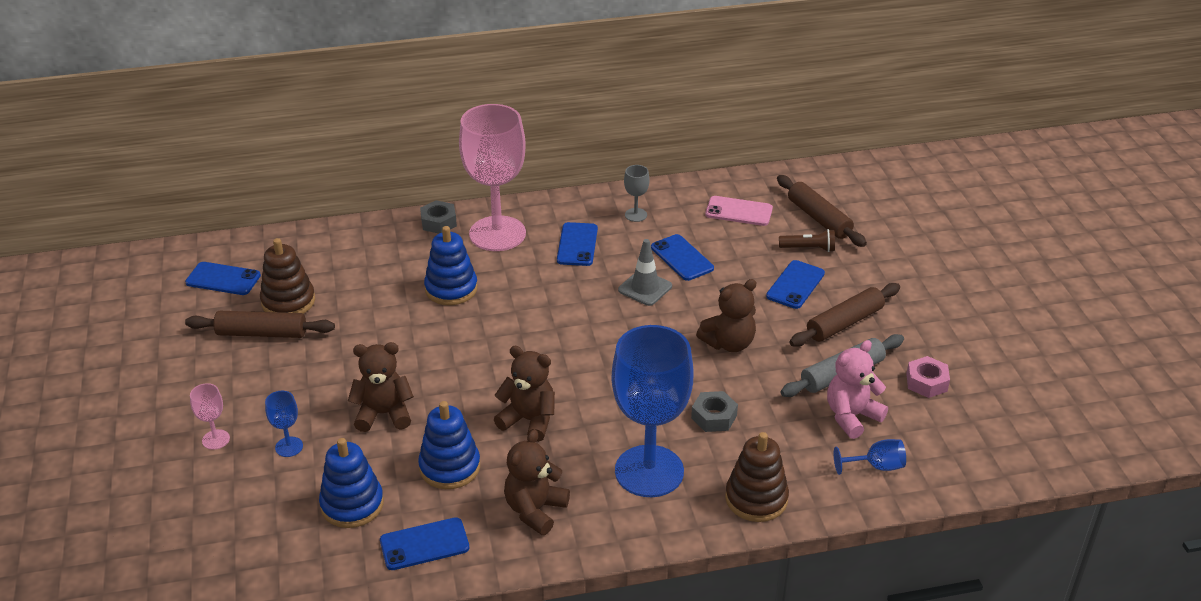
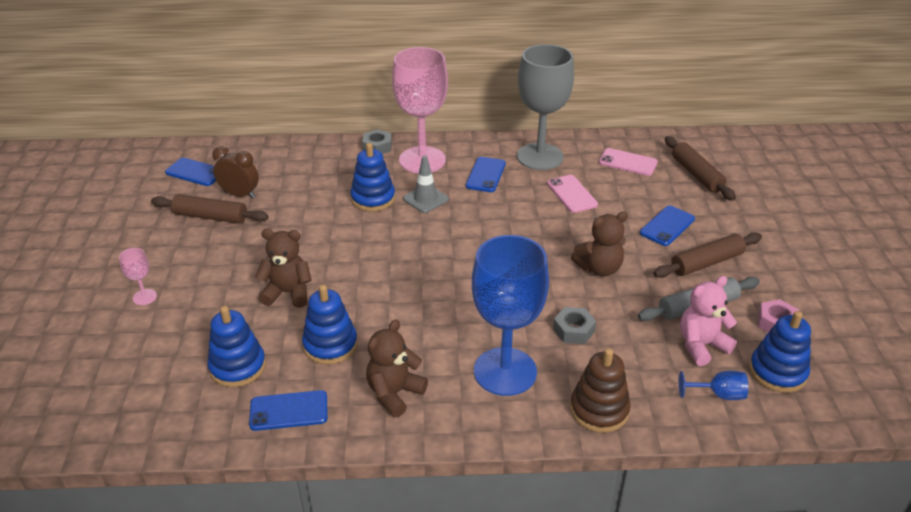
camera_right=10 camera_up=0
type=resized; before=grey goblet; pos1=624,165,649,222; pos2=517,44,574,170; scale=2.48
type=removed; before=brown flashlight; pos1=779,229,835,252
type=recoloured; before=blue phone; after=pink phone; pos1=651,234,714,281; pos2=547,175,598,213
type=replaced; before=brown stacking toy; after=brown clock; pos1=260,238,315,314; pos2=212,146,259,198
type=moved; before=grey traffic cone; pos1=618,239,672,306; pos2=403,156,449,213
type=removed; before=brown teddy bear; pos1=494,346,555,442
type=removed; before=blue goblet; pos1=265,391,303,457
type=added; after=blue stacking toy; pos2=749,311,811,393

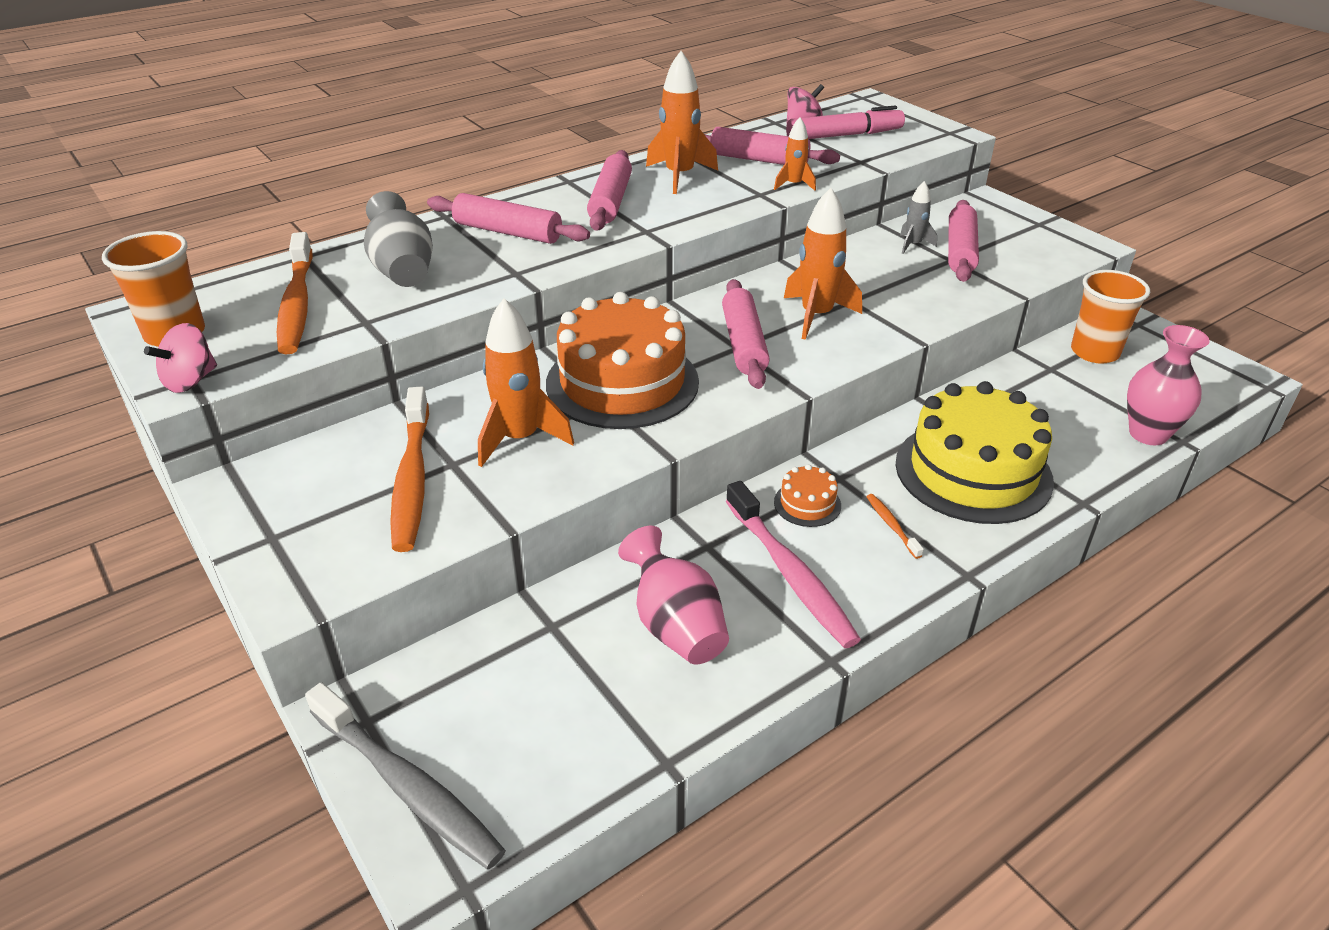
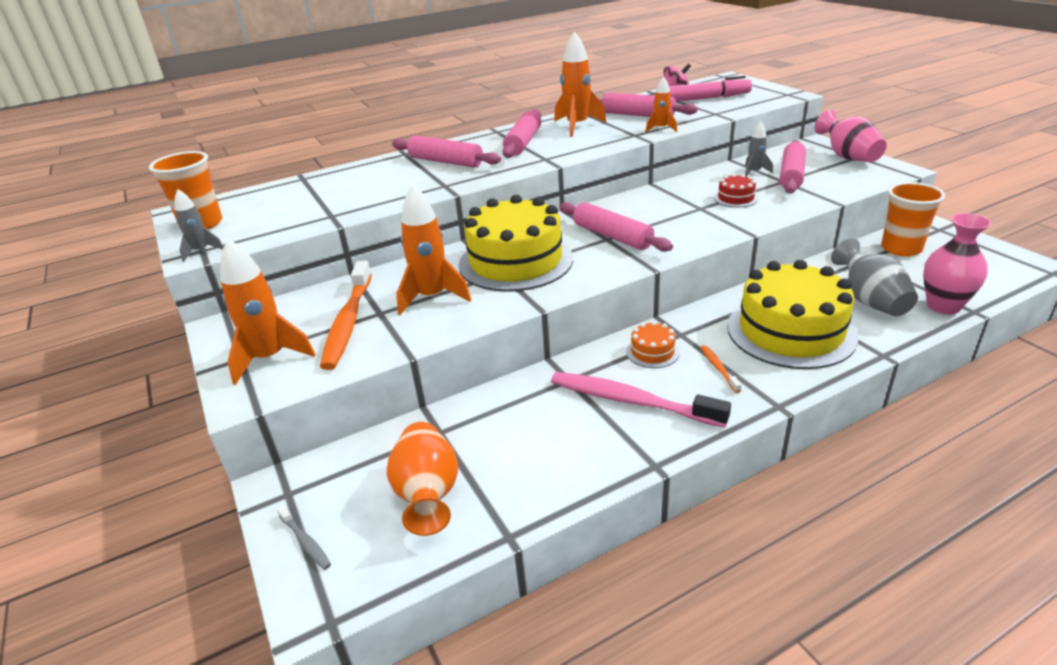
camera_right=10 camera_up=-5
type=moved; before=orange rocket; pos1=784,188,862,340; pos2=220,239,316,385
type=moved; before=grey vase; pos1=364,191,433,287; pos2=831,238,918,316
type=removed; before=orange toothbrush; pos1=277,232,313,354
type=turned; before=pink rolling pin; pos1=722,279,770,389; pos2=559,202,673,252; turn=-45
type=recoloured; before=orange cake; after=yellow cake; pos1=546,292,699,429; pos2=459,195,573,292
type=replaced; before=pink spinning top; after=grey rocket; pos1=144,323,217,393; pos2=175,189,224,262
type=turned; before=pink toothbrush; pos1=726,481,861,648; pos2=551,372,731,427; turn=135
type=moved; before=pink vase; pos1=618,526,729,665; pos2=814,110,887,162
type=resized; before=grey toothbrush; pos1=305,682,506,870; pos2=277,505,331,570; scale=0.44
type=added; after=red cake; pos2=714,174,758,208
type=added; after=orange vase; pos2=387,422,458,536

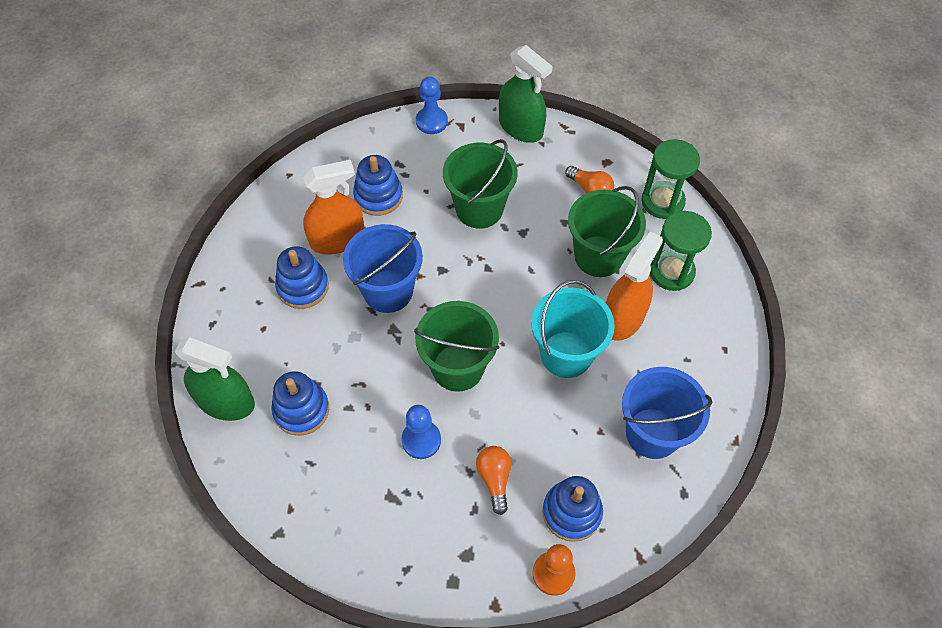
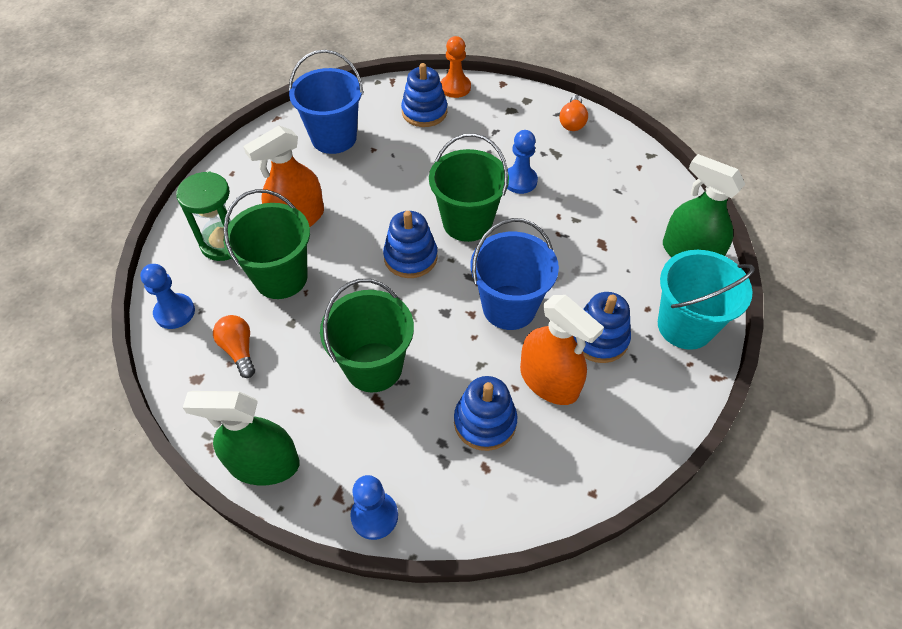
camera_right=-160 camera_up=-5
type=turned; before=green spray bottle; pos1=499,45,553,143; pos2=183,391,300,485; turn=-60
type=replaced; before=green hourglass; after=blue pawn; pos1=642,139,700,219; pos2=140,264,195,329
type=turned; before=orange spray bottle; pos1=303,160,364,255; pos2=520,295,604,405; turn=-135
type=moved; before=turquoise bucket; pos1=531,280,615,378; pos2=658,250,755,350
type=moved; before=blue stacking toy; pos1=271,371,329,436; pos2=383,211,437,278
type=moved; before=orange light bulb; pos1=476,446,511,515; pos2=559,95,588,131

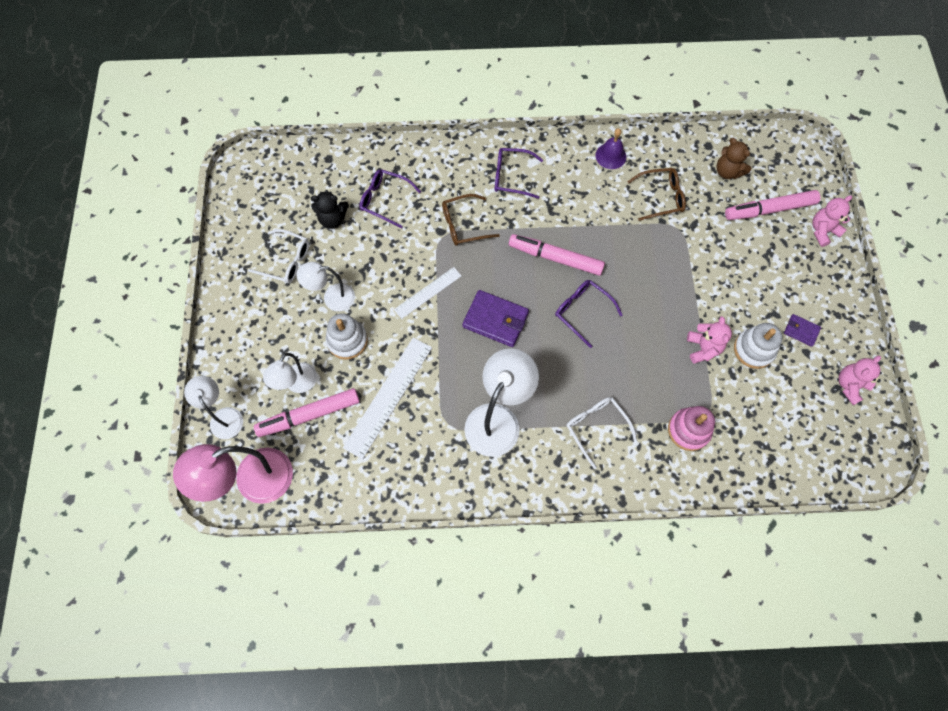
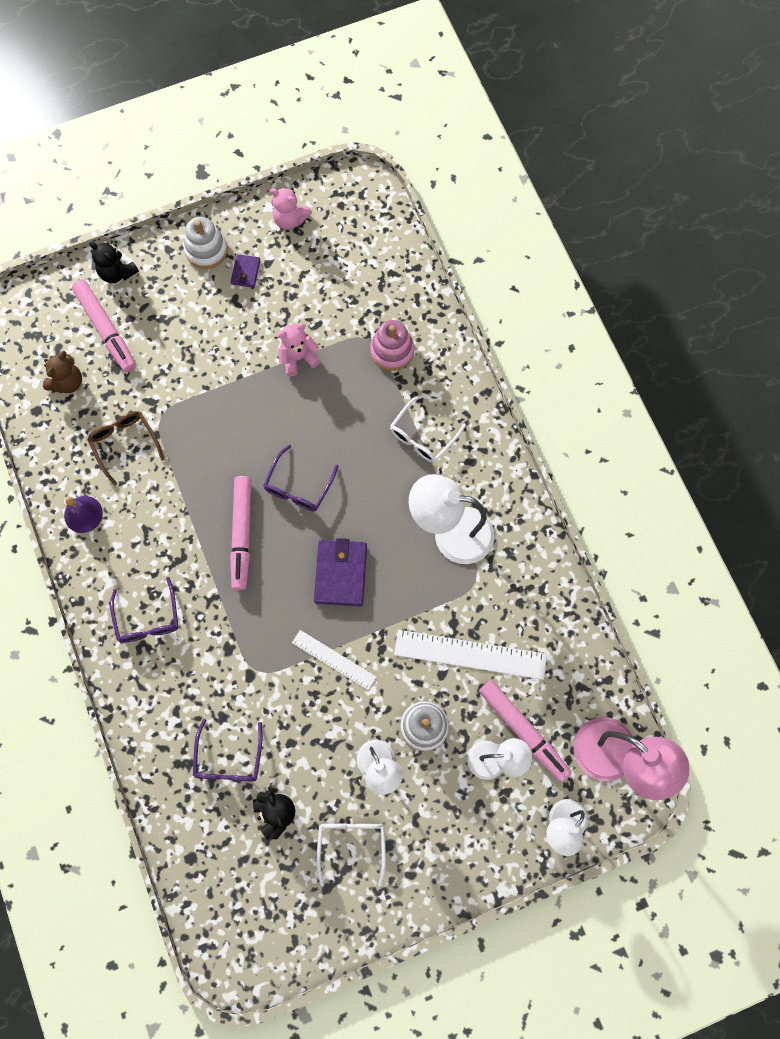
camera_right=-110 camera_up=5
type=removed; before=brown glasses; pos1=442,194,500,245
type=recoloured; before=pink teddy bear; after=black teddy bear; pos1=812,195,852,247; pos2=89,241,139,283
type=moved; before=white stacking toy; pos1=734,323,783,369; pos2=184,217,228,269

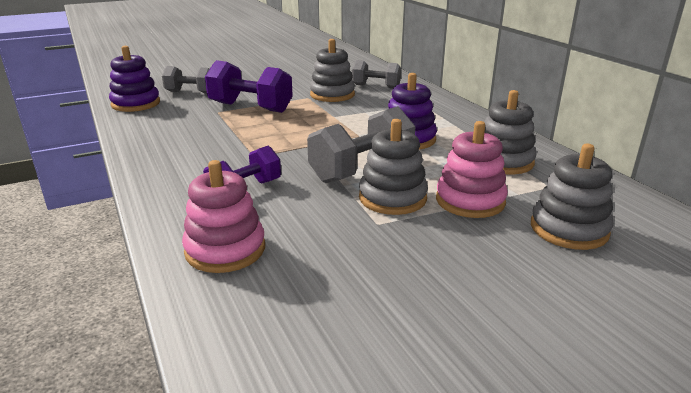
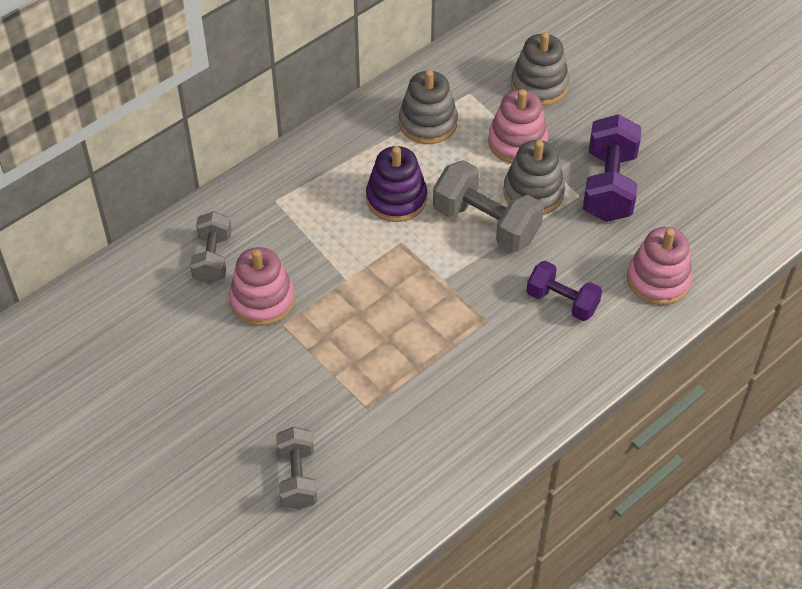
camera_right=-105 camera_up=25
type=recoloured; before=grey stacking toy; after=pink stacking toy; pos1=310,39,355,102; pos2=229,247,295,326
type=removed; before=purple stacking toy; pos1=109,46,160,112
type=moved; before=purple dumbbell; pos1=205,60,293,113; pos2=583,114,642,222

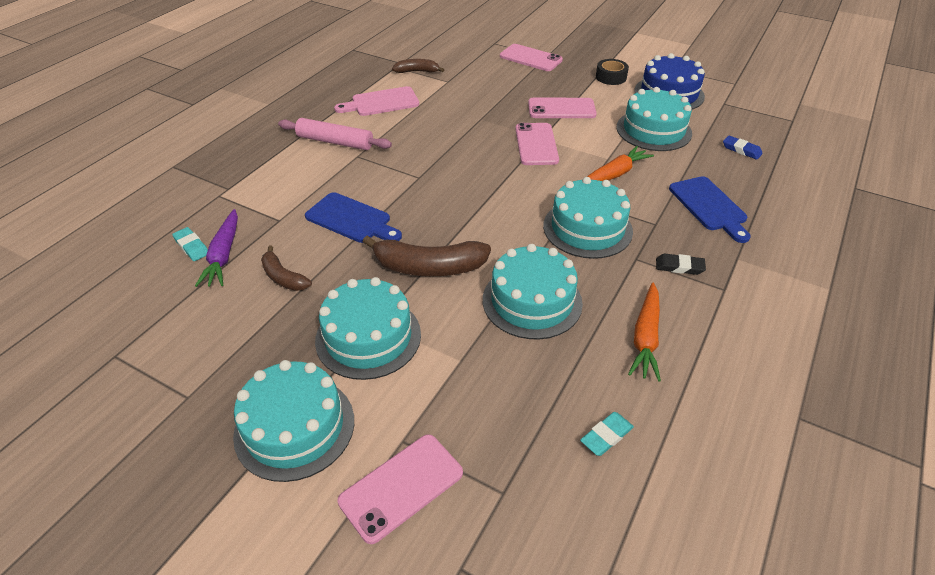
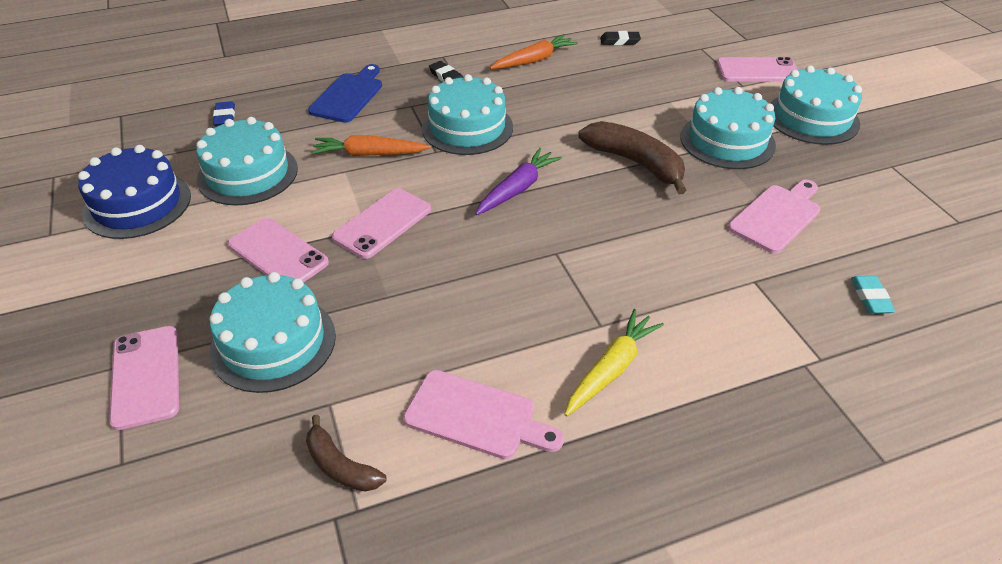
camera_right=-140 camera_up=0
type=removed; before=black tape; pos1=596,59,629,85
type=replaced; before=pink rolling pin; after=yellow carrot; pos1=278,118,392,150; pos2=564,309,664,416
type=removed; before=blue cutting board; pos1=305,192,402,243
type=moved; before=purple carrot; pos1=195,209,238,287; pos2=475,148,562,215
type=moved; before=turquoise cake; pos1=483,244,583,339; pos2=210,272,336,393
type=replaced; before=brown banana; after=pink cutting board; pos1=261,245,312,291; pos2=728,180,820,254
type=recoloured; before=turquoise eraser; after=black eraser; pos1=580,412,634,456; pos2=600,31,641,45

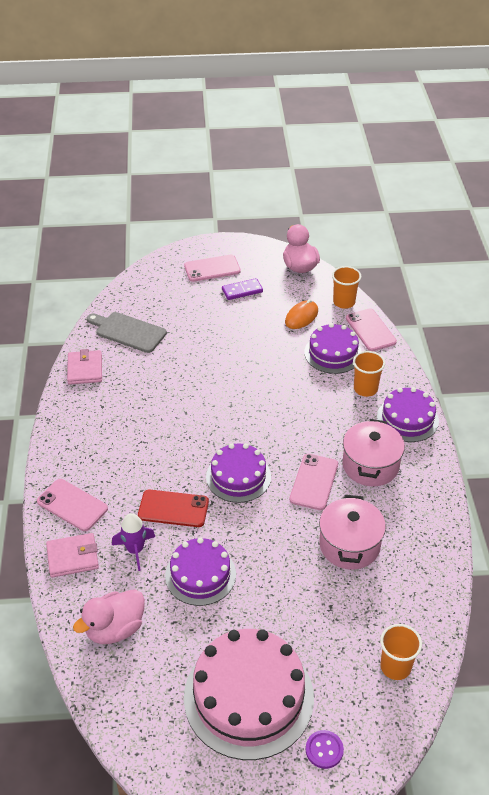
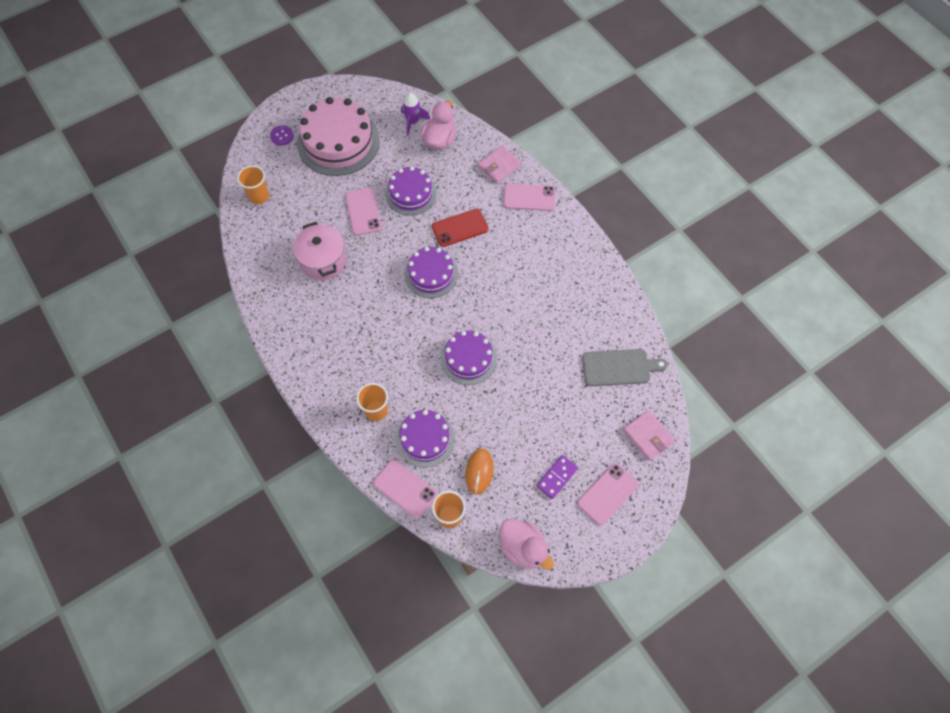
camera_right=150 camera_up=20
type=moved; before=pink wallet; pos1=67,349,102,384; pos2=623,410,675,461
type=moved; before=purple cake; pos1=377,387,439,442; pos2=441,330,497,385
type=removed; before=pink pot; pos1=342,419,405,487
type=moved; before=pink phone; pos1=289,454,338,510; pos2=345,188,382,235
type=moved; before=purple rocket; pos1=112,513,155,571; pos2=401,92,431,136

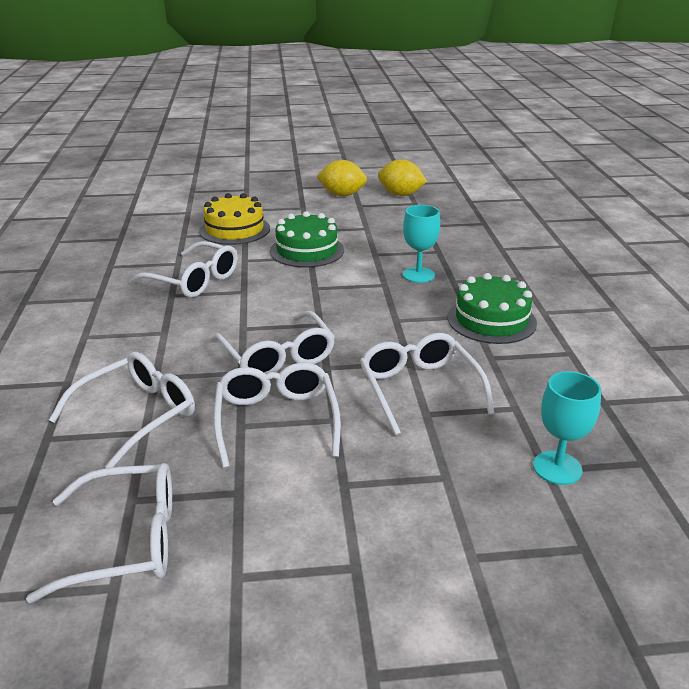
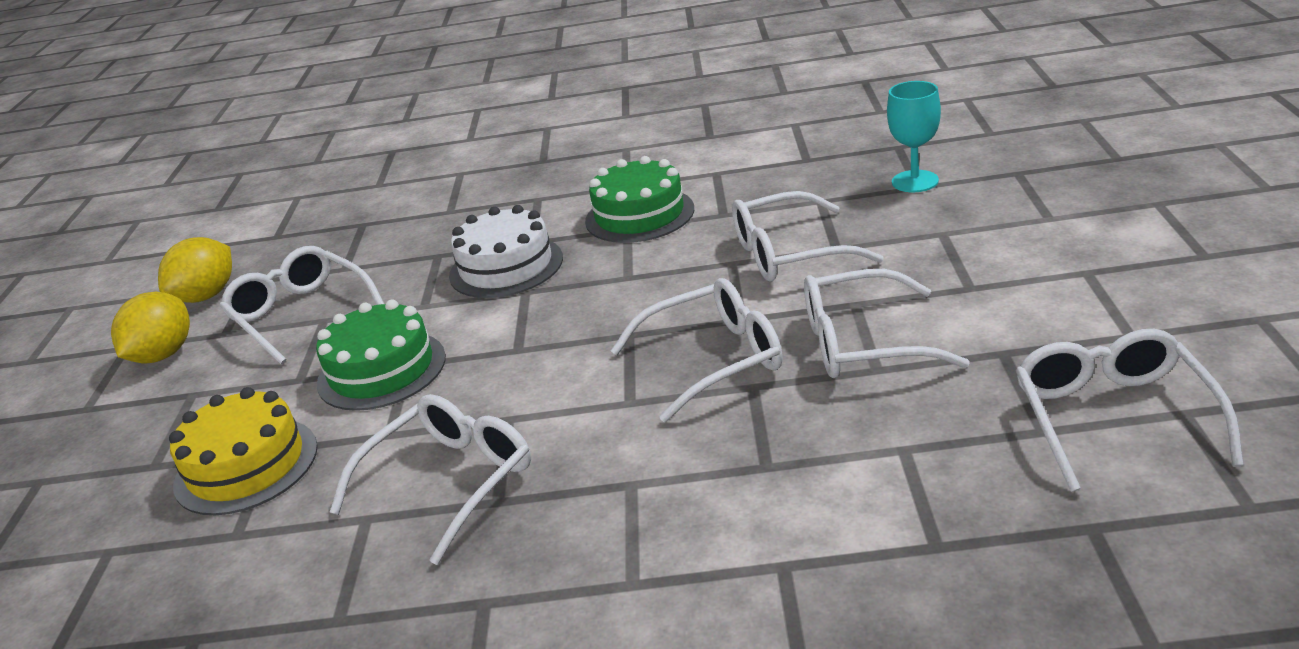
camera_right=-80 camera_up=0
type=replaced; before=turquoise goblet; after=white cake; pos1=403,205,440,283; pos2=449,205,563,298
type=moved; before=white glasses; pos1=49,352,195,468; pos2=220,246,384,364

